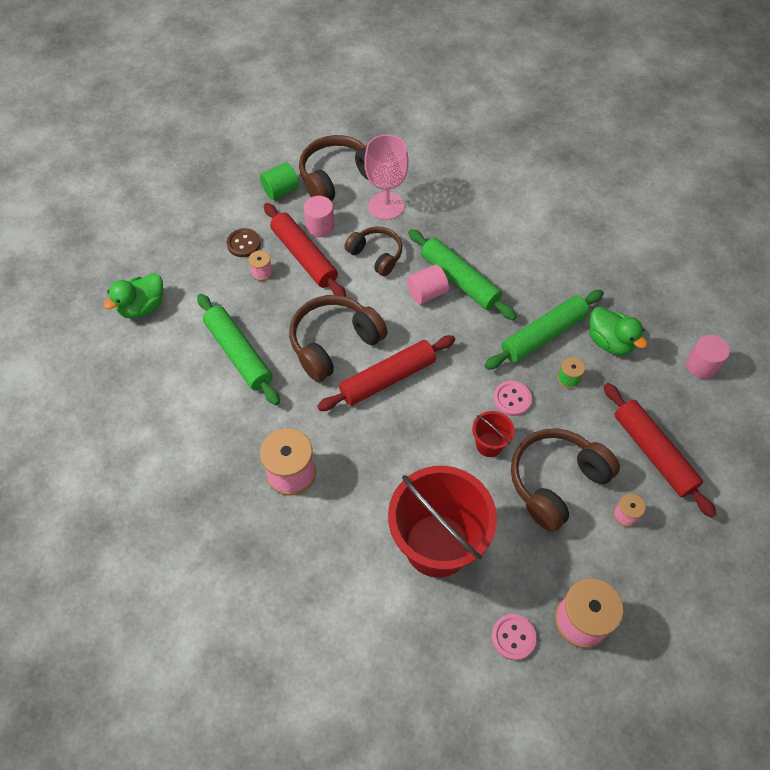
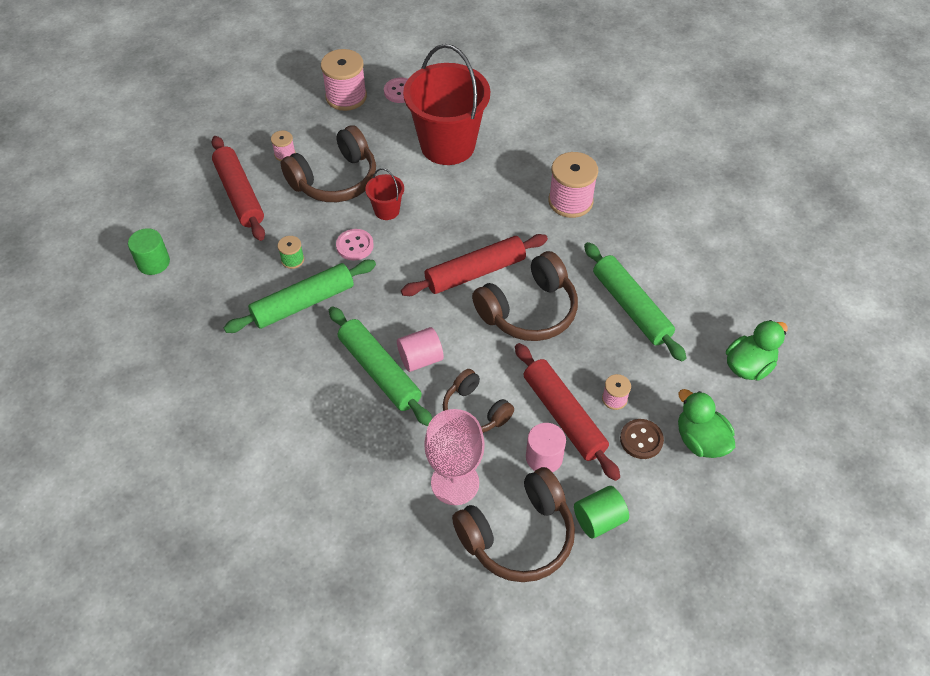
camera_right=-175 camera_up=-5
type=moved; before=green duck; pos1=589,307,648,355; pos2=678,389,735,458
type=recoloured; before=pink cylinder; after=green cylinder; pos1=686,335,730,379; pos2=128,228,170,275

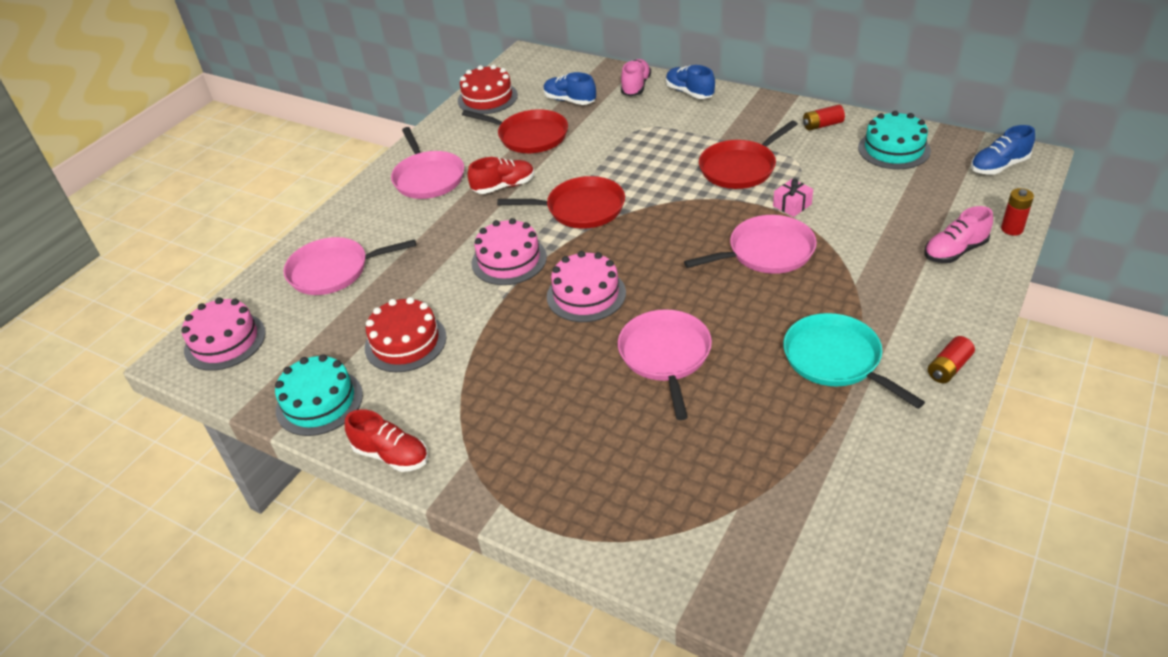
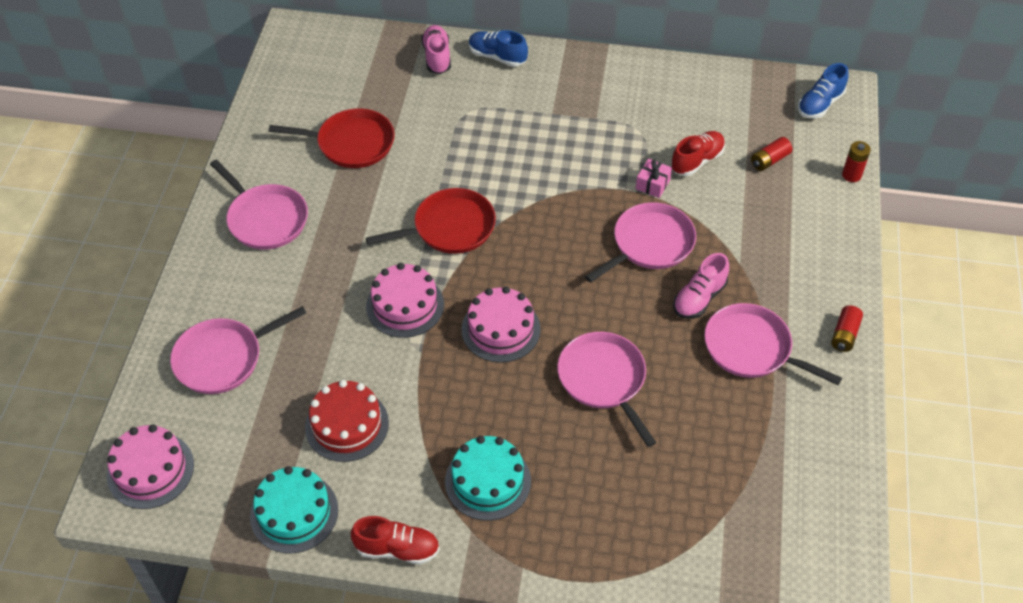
camera_right=-25 camera_up=10
type=removed; before=red cake; pos1=458,65,518,114
type=removed; before=blue shoe; pos1=544,72,596,105
type=moved; before=red battery; pos1=803,105,845,131; pos2=751,137,792,171
type=moved; before=turquoise cake; pos1=858,111,931,169; pos2=445,436,531,521
type=removed; before=red pan; pos1=699,120,798,189
type=moved; before=red shoe; pos1=468,157,534,194; pos2=671,131,725,176
type=moved; before=pink shoe; pos1=924,206,993,263; pos2=673,253,729,319
type=recoloured; before=turquoise pan; after=pink pan; pos1=783,313,925,409; pos2=704,303,842,385

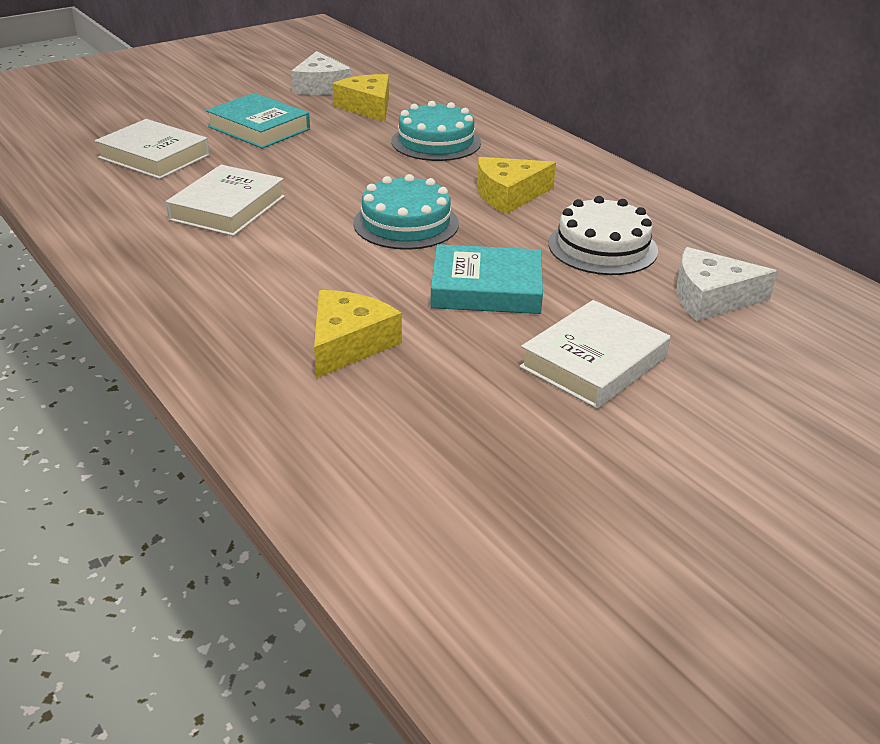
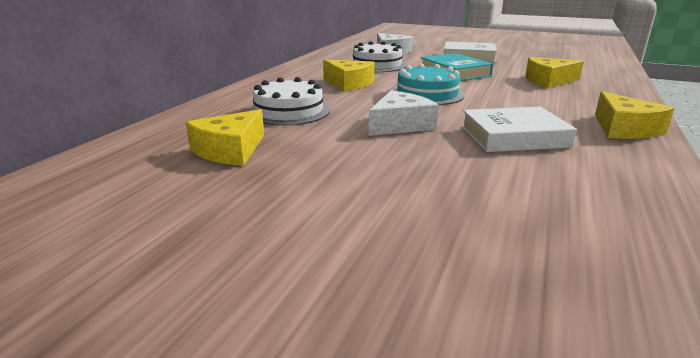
camera_right=-120 camera_up=-10
type=moved; before=white cheese; pos1=291,51,351,95; pos2=369,90,439,136
type=removed; before=turquoise book; pos1=206,93,310,149
type=recoloured; before=turquoise cake; after=white cake; pos1=391,101,481,161; pos2=248,77,330,126
type=removed; before=white book; pos1=95,119,210,179
type=added; after=yellow cheese; pos2=595,92,675,139

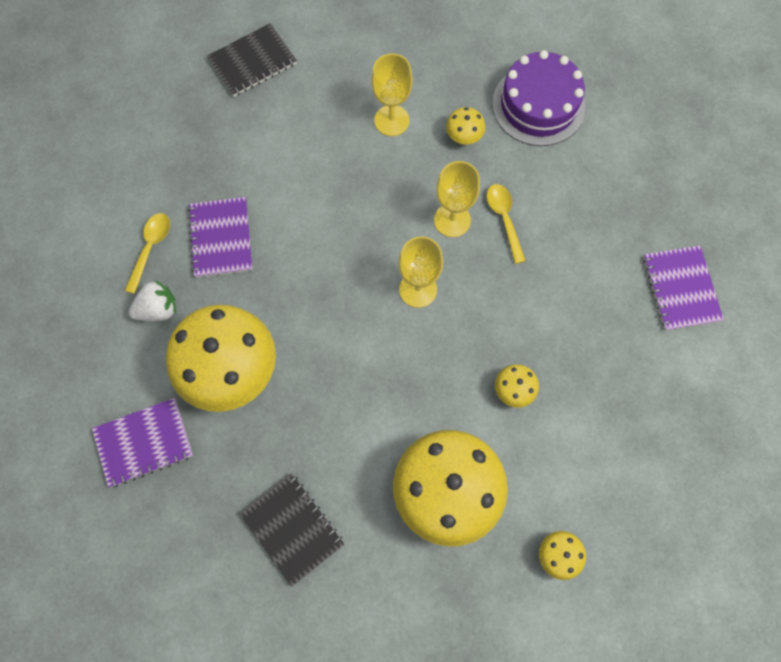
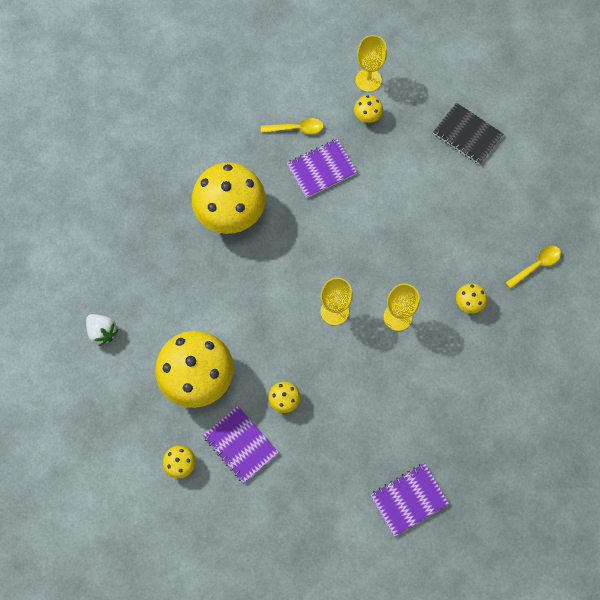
camera_right=70 camera_up=0
type=removed; before=purple cake; pos1=492,50,585,146
type=moved; before=yellow goblet; pos1=371,53,413,136; pos2=355,35,387,92
type=moved; before=yellow spoon; pos1=487,184,526,264; pos2=505,246,561,289
type=moved; before=white strawberry; pos1=129,280,176,321; pos2=86,314,118,346
type=moved; before=purple notebook; pos1=92,398,193,487; pos2=203,406,279,483
type=removed; before=black notebook; pos1=239,473,344,587
type=added; after=yellow mushroom; pos2=354,95,383,123

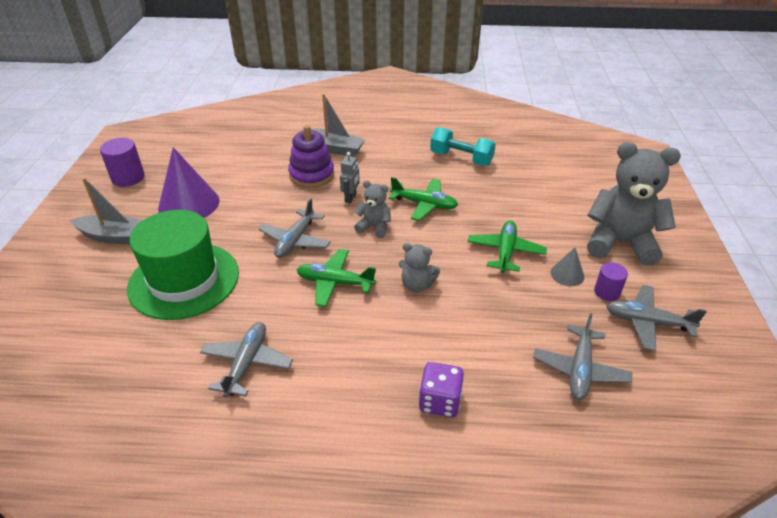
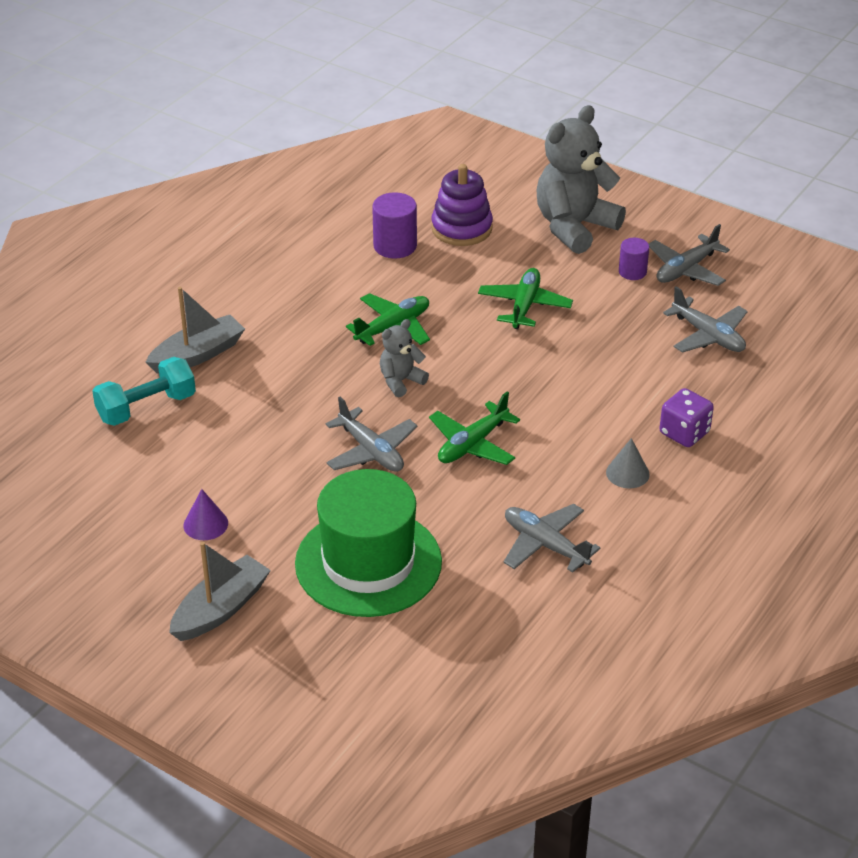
camera_right=-60 camera_up=0
type=moved; before=purple stacking toy; pos1=288,125,334,188; pos2=431,164,493,246
type=moved; before=turquoise dumbbell; pos1=430,127,496,166; pos2=92,357,196,426
type=moved; before=purple cylinder; pos1=100,138,145,187; pos2=372,192,417,259
type=resized; before=purple cone; pos1=158,147,219,218; pos2=183,489,228,540; scale=0.49
type=removed; before=grey robot; pos1=340,152,360,204
type=turned; before=green plane; pos1=468,221,547,273; pos2=478,268,573,329; turn=60
type=removed; before=grey teddy bear; pos1=399,243,440,292
type=moved; before=grey cone; pos1=550,247,585,286; pos2=606,438,650,488

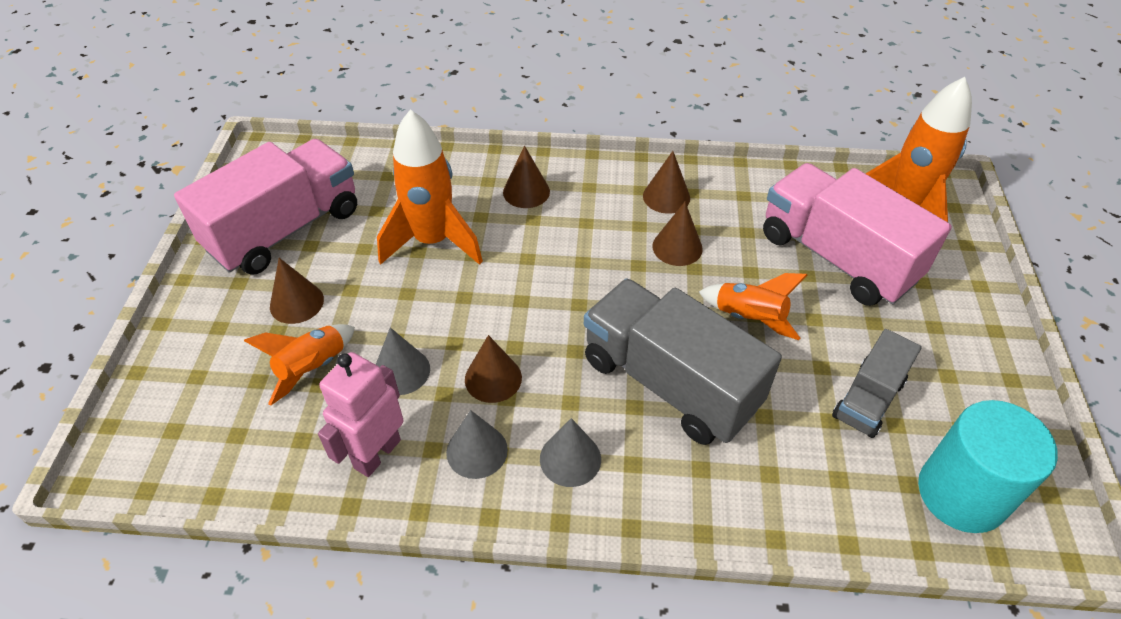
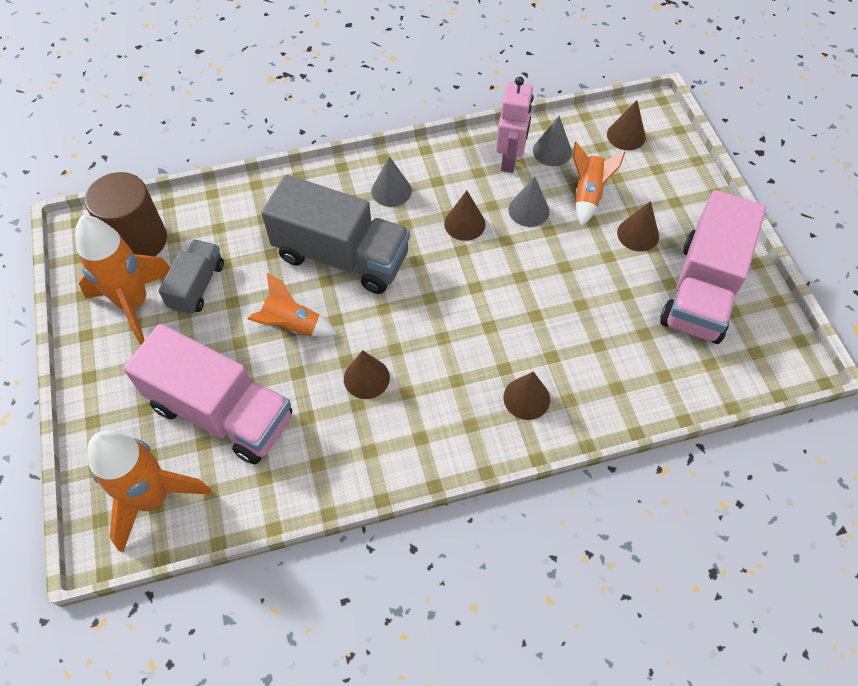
camera_right=160 camera_up=10
type=moved; before=orange rocket; pos1=377,109,483,265; pos2=75,215,170,345
type=moved; before=brown cone; pos1=643,151,690,214; pos2=607,100,646,150
type=recoloured; before=turquoise cylinder; after=brown cylinder; pos1=918,400,1058,533; pos2=85,172,167,256
type=moved; before=grey cone; pos1=446,410,508,479; pos2=533,116,572,166

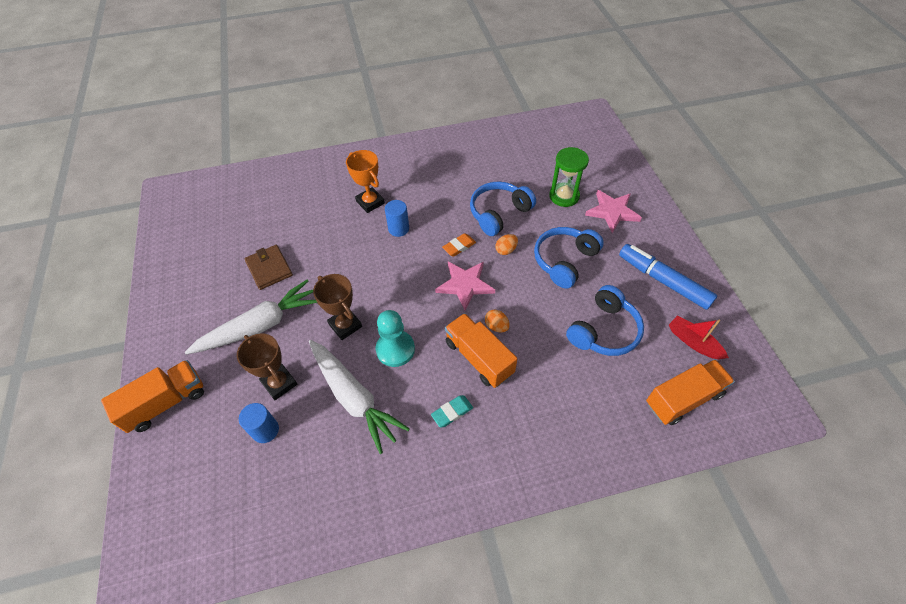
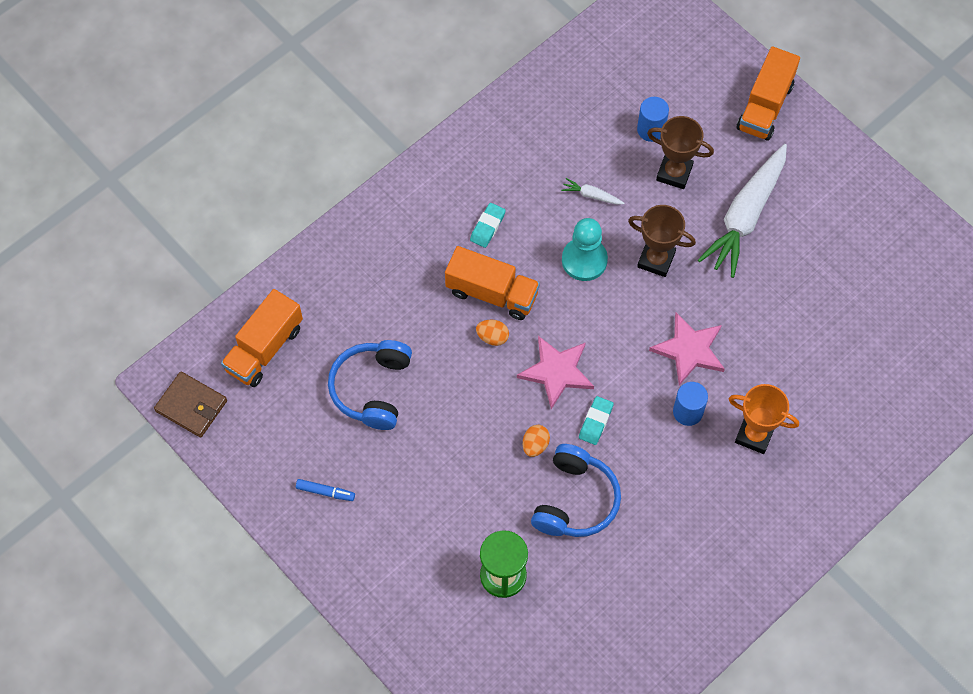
camera_right=150 camera_up=10
type=moved; before=pink star; pos1=585,190,642,233; pos2=649,313,725,386
type=removed; before=blue headphones; pos1=534,227,604,289
type=recoloured; before=orange eraser; after=turquoise eraser; pos1=442,233,476,257; pos2=579,396,614,445
type=resized; before=blue marker; pos1=619,244,717,310; pos2=296,479,355,501; scale=0.45
type=moved; before=brown wallet; pos1=244,245,293,290; pos2=154,371,227,438
type=removed; before=red boat; pos1=669,315,729,359
type=resized; before=white carrot; pos1=309,340,410,454; pos2=561,178,625,205; scale=0.4

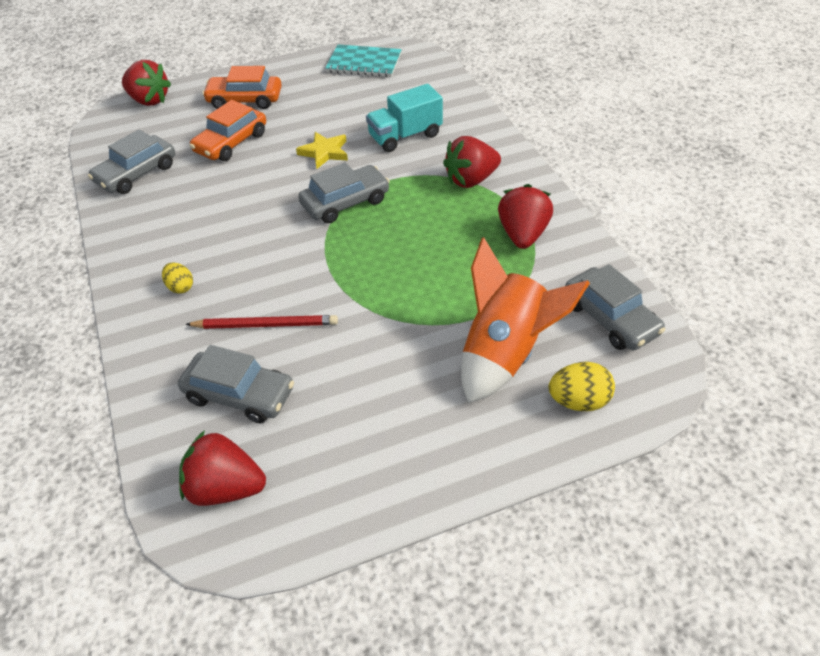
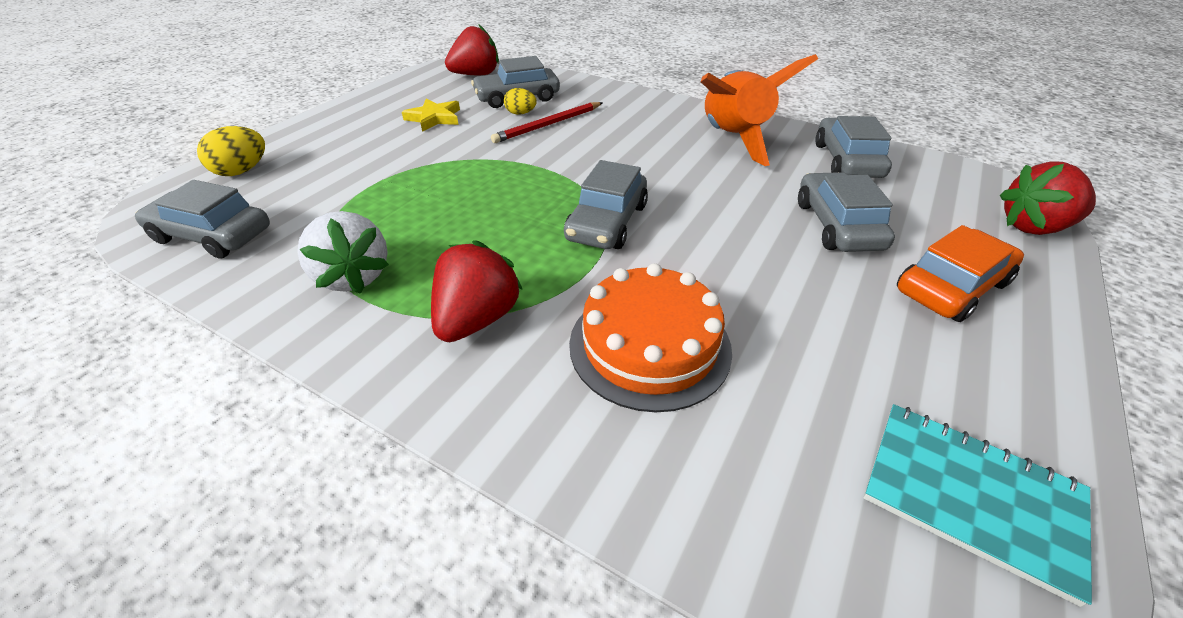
camera_right=140 camera_up=-5
type=turned; before=turquoise notebook; pos1=325,44,402,77; pos2=863,404,1092,607; turn=60
type=replaced; before=turquoise truck; after=orange cake; pos1=366,84,443,152; pos2=569,263,732,412
type=recoloured; before=orange car; after=grey car; pos1=190,100,266,161; pos2=798,172,895,252
type=moved; before=yellow star; pos1=296,132,348,169; pos2=402,99,460,132
type=recoloured; before=red strawberry; after=white strawberry; pos1=498,184,553,249; pos2=297,211,389,294
type=moved; before=orange rocket; pos1=461,237,590,403; pos2=700,54,818,166
type=moved; before=yellow egg; pos1=162,262,193,294; pos2=504,88,537,115

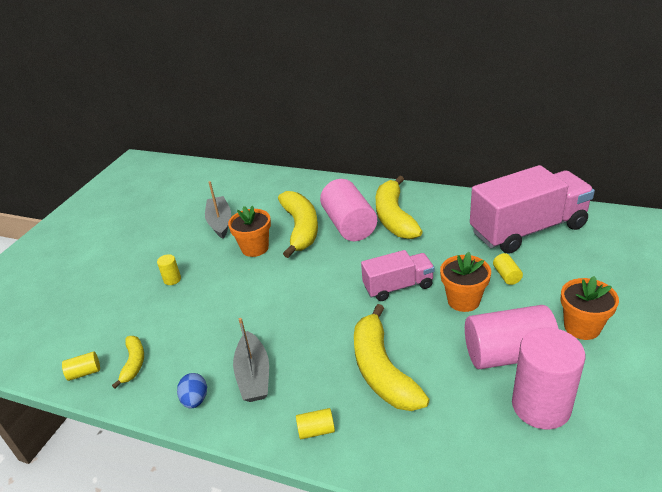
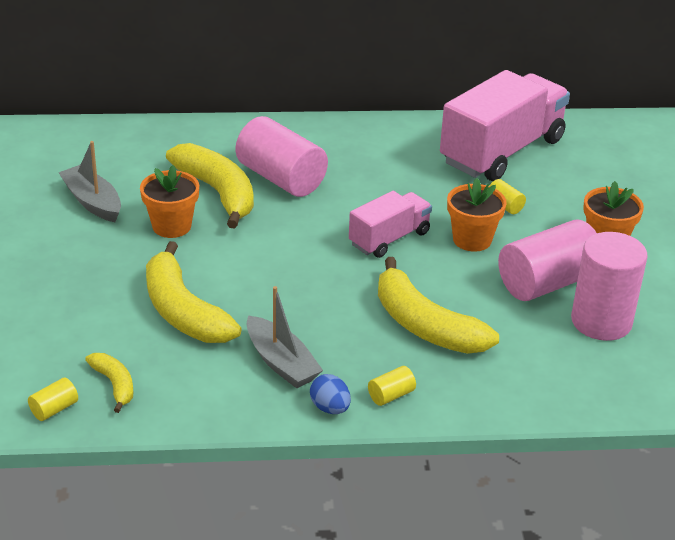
camera_right=-30 camera_up=0
type=moved; before=yellow banana; pos1=376,176,423,239; pos2=146,241,242,343
type=removed; before=yellow cylinder; pos1=157,254,181,285
type=moved; before=blue egg; pos1=177,373,207,409; pos2=310,374,351,414

